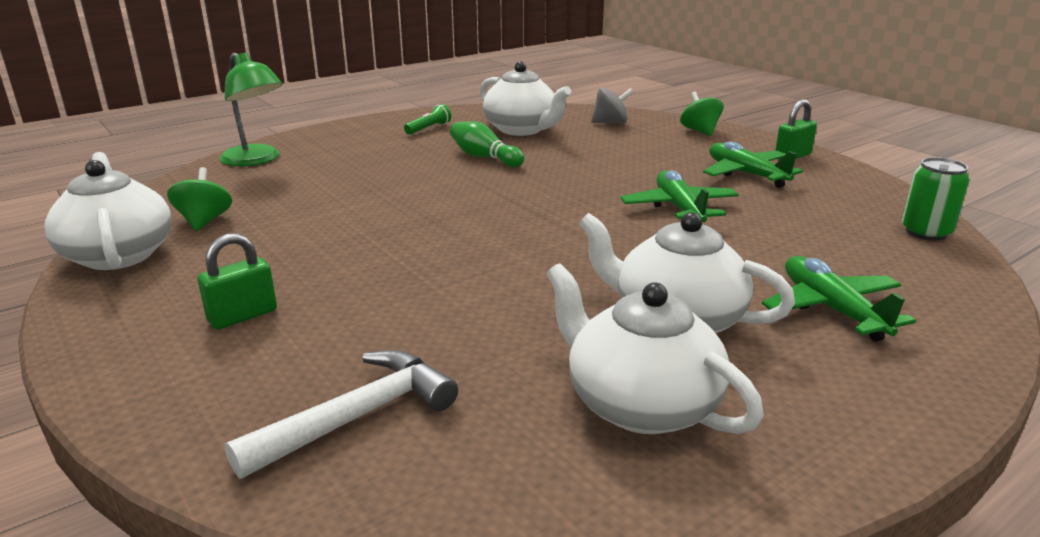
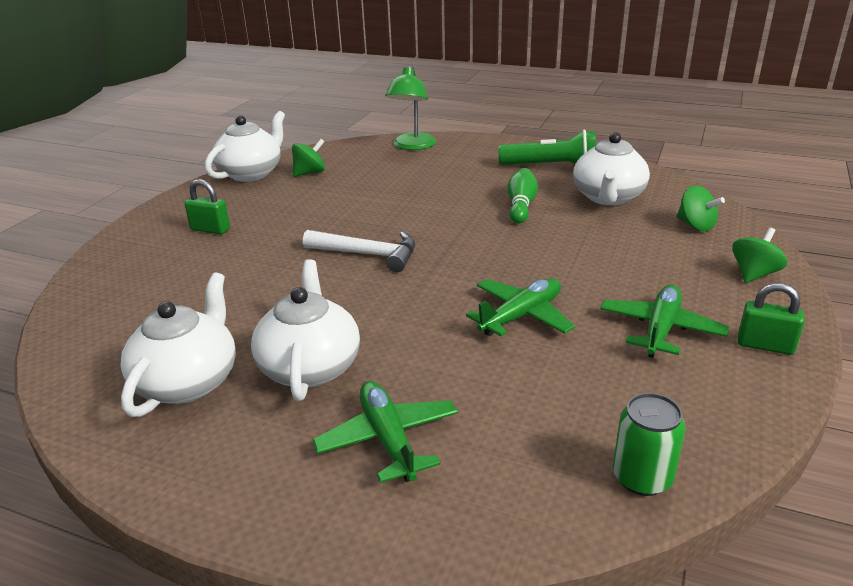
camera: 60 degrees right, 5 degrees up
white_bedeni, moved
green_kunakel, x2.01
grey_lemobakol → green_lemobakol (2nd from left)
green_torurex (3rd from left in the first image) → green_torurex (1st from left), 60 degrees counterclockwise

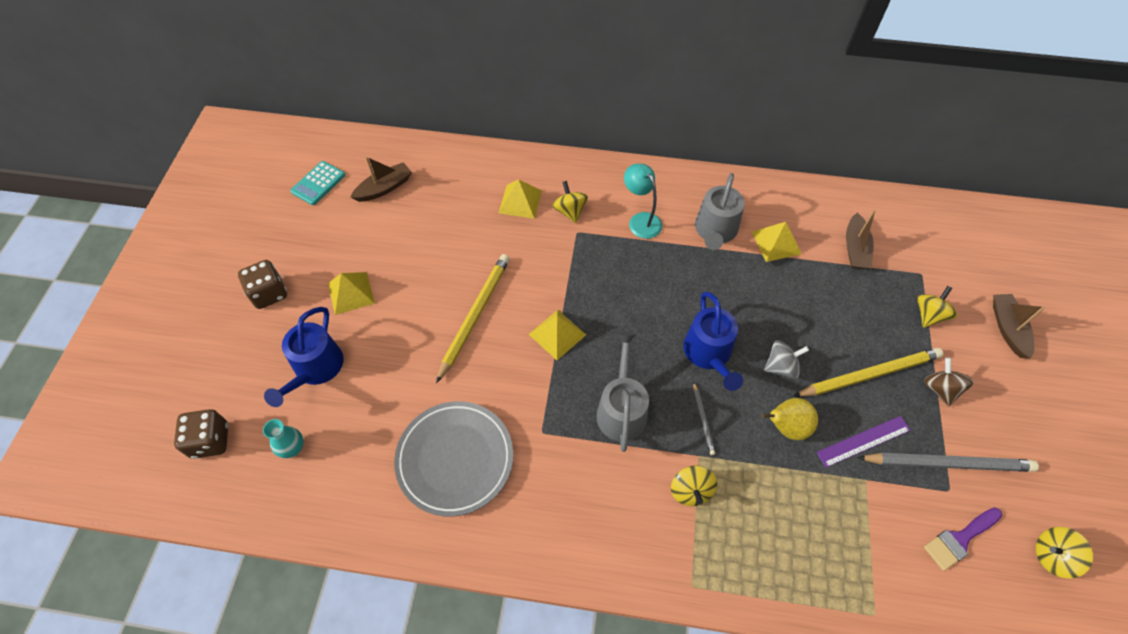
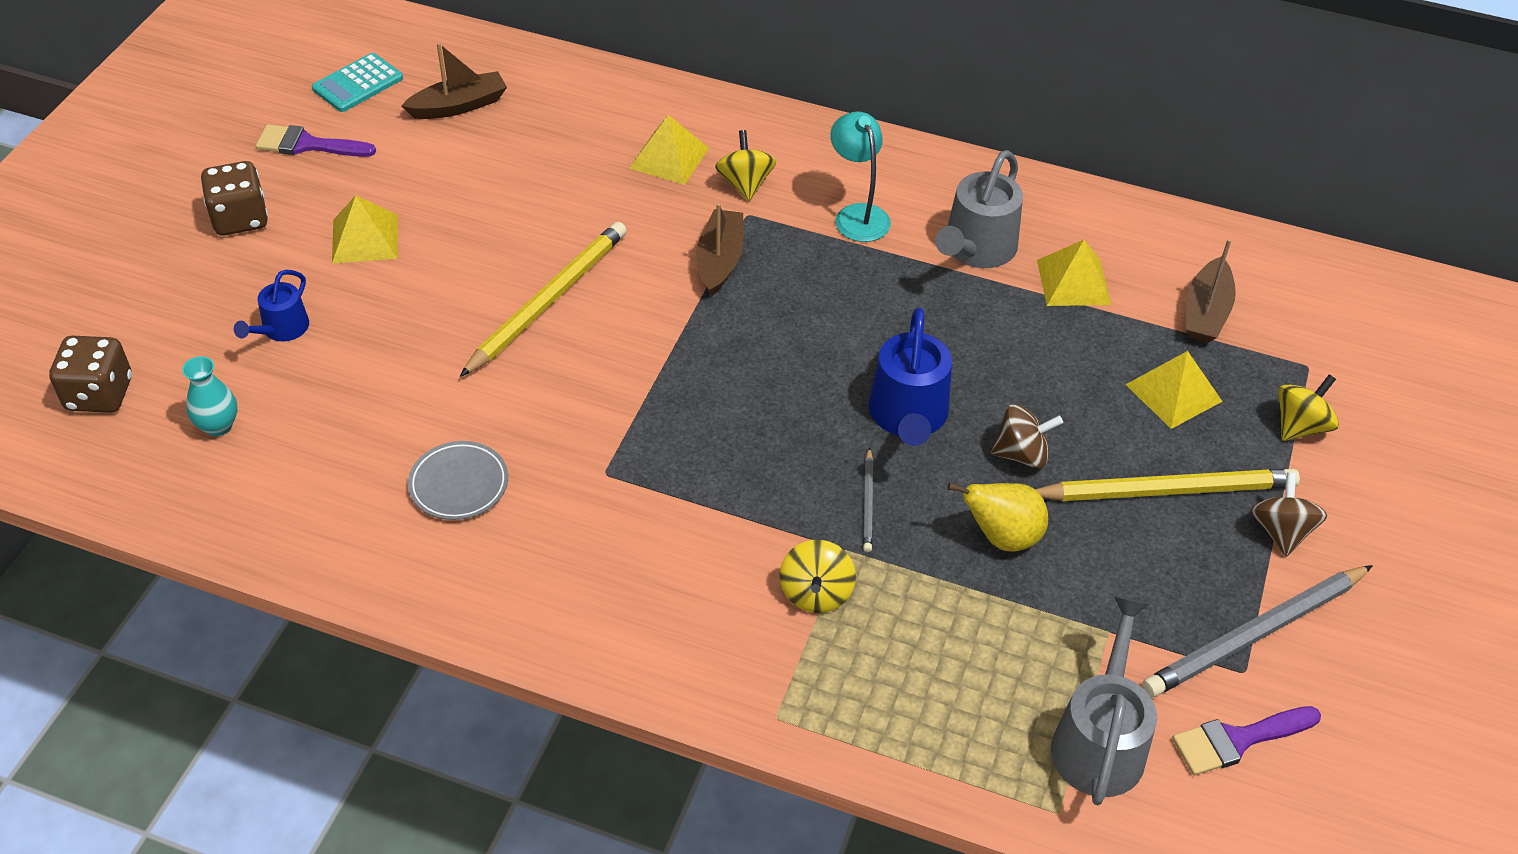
camera: 10 degrees right, 10 degrees down
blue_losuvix (1st from left), x0.58
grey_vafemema, x0.53
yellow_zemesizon (3rd from left in the first image) → yellow_zemesizon (4th from left), moved
grey_losuvix (1st from left in the first image) → grey_losuvix (2nd from left), moved
grey_lemobakol → brown_lemobakol (1st from left)
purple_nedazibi → -
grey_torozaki (2nd from left), 135 degrees clockwise
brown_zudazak (3rd from left in the first image) → brown_zudazak (2nd from left), moved
yellow_lemobakol (4th from left) → -
- → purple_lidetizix (1st from left)

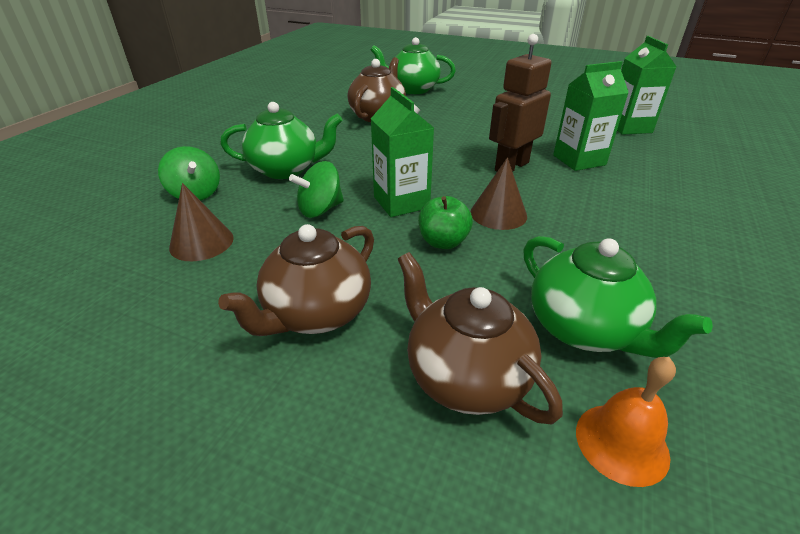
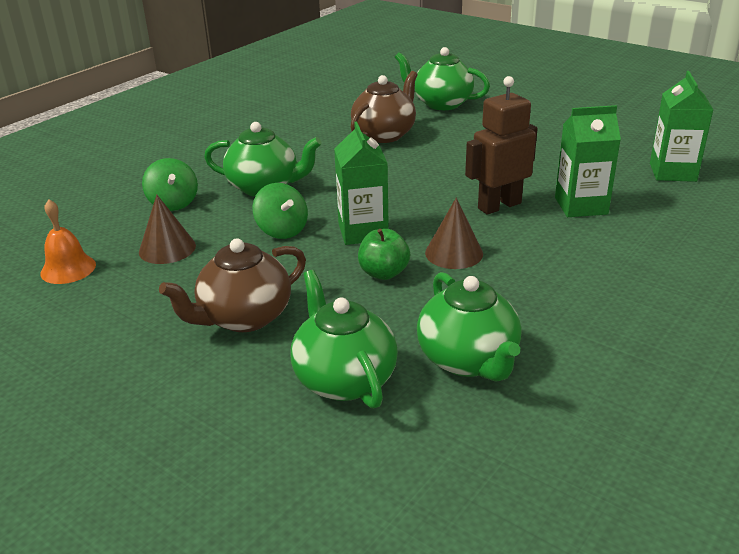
camera: 15 degrees right, 5 degrees down
green_lemobakol (2nd from left), 105 degrees counterclockwise
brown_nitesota (3rd from left) → green_nitesota (2nd from left)
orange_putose, moved

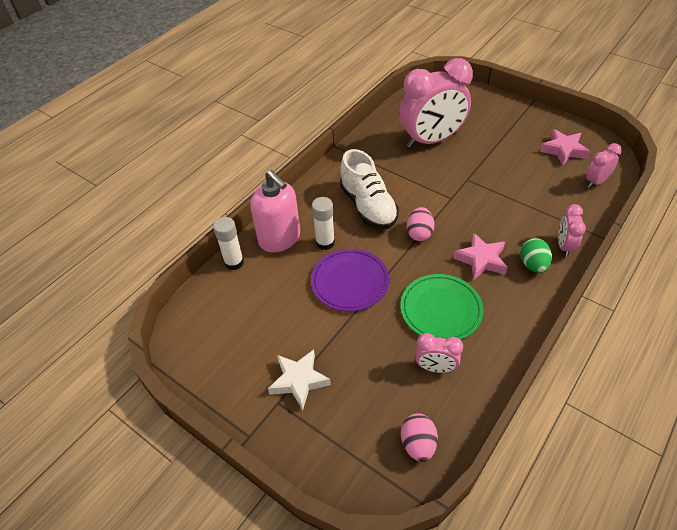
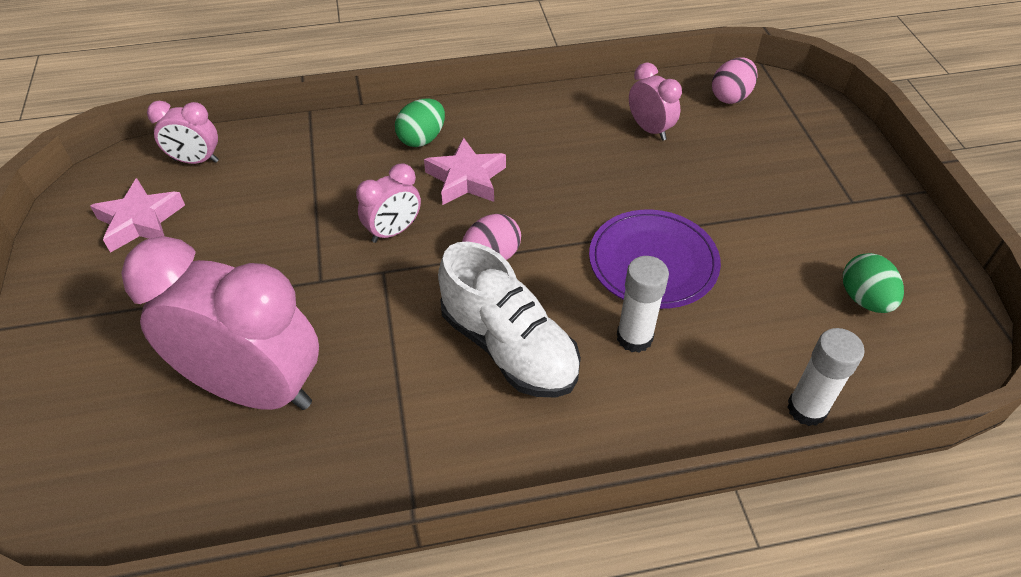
camera: 140 degrees left, 0 degrees up
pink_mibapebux → -
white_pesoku → -
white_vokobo, 120 degrees clockwise
green_vafemema → -
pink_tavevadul (3rd from left), moved
- → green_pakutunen (2nd from left)

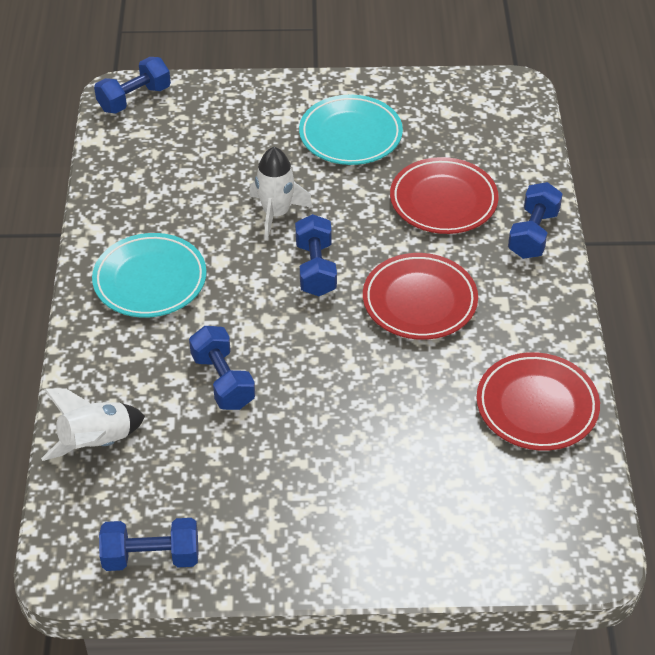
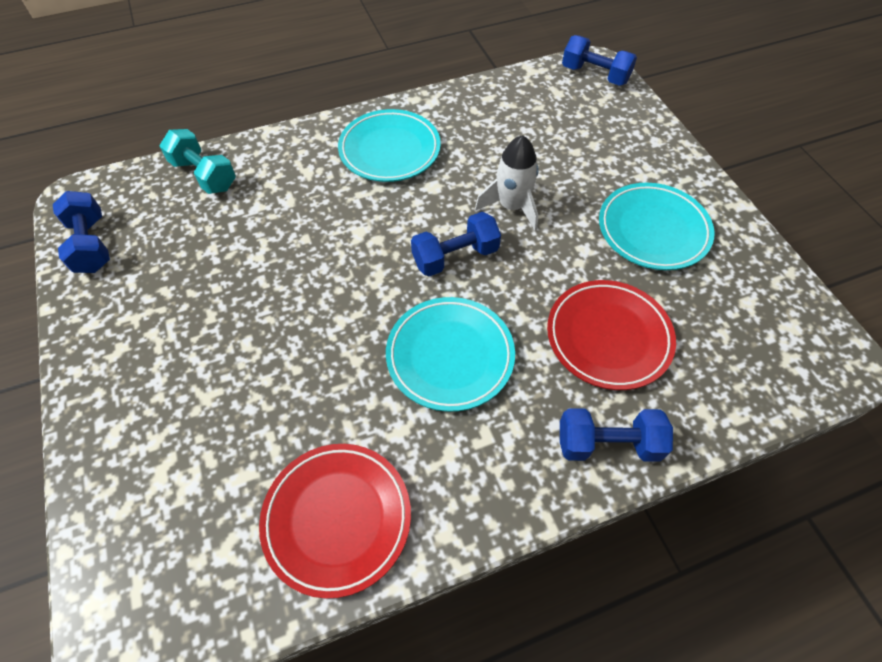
camera: 70 degrees right, 10 degrees up
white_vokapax (1st from left) → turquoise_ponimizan
blue_ponimizan (3rd from left) → -
red_vafemema (1st from left) → turquoise_vafemema (2nd from left)

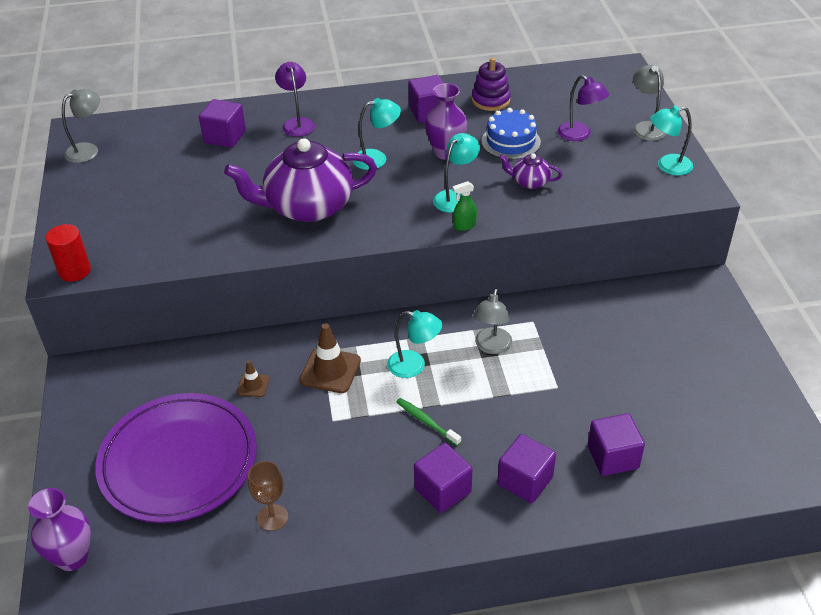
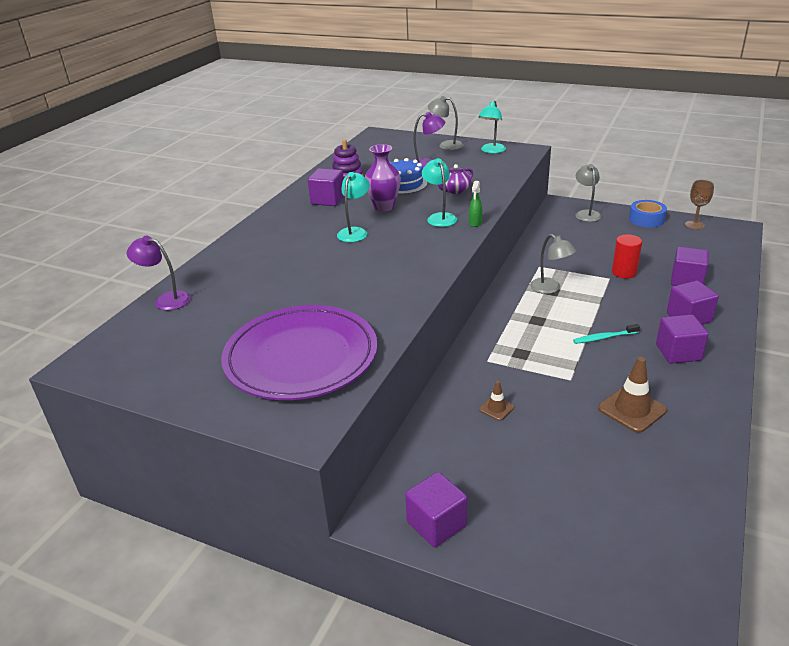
camera: 55 degrees left, 10 degrees down
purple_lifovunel (1st from left) → -
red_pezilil, moved
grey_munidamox (1st from left in the first image) → grey_munidamox (3rd from left), moved
purple_vafemema, moved
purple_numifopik (1st from left in the first image) → purple_numifopik (2nd from left), moved
purple_nitesota (1st from left) → -
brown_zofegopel, moved
purple_munidamox (1st from left), moved
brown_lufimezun (2nd from left), moved
turquoise_munidamox (2nd from left) → -
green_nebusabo → turquoise_nebusabo
- → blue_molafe

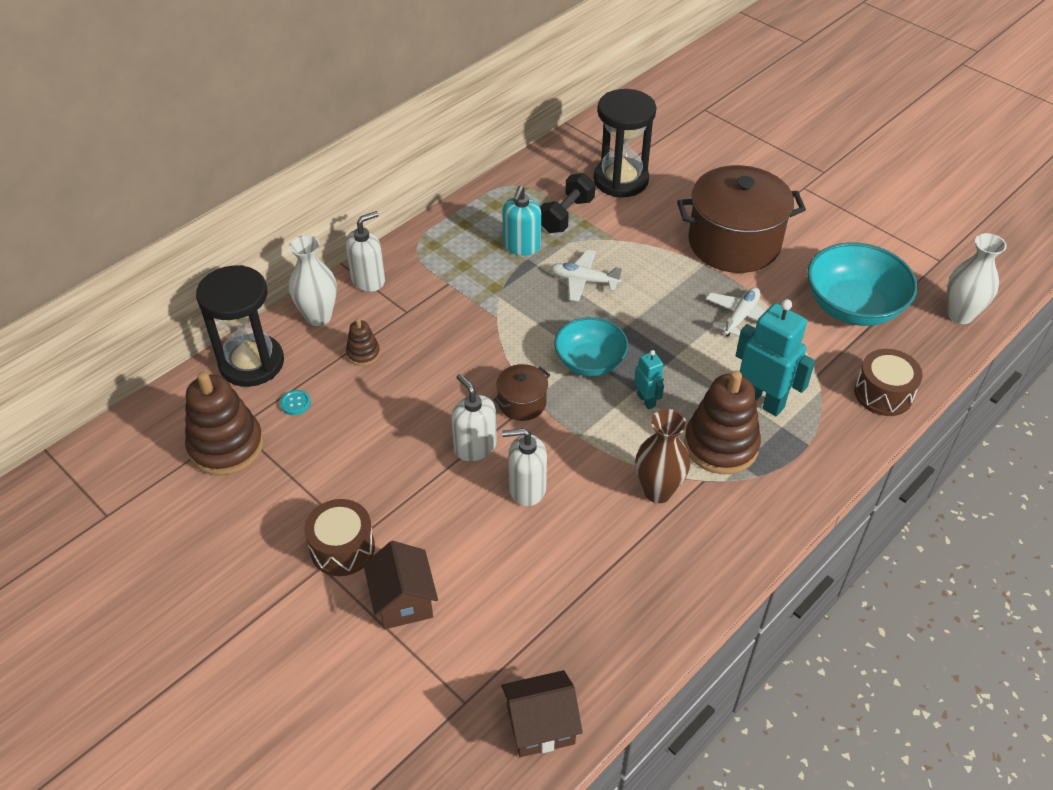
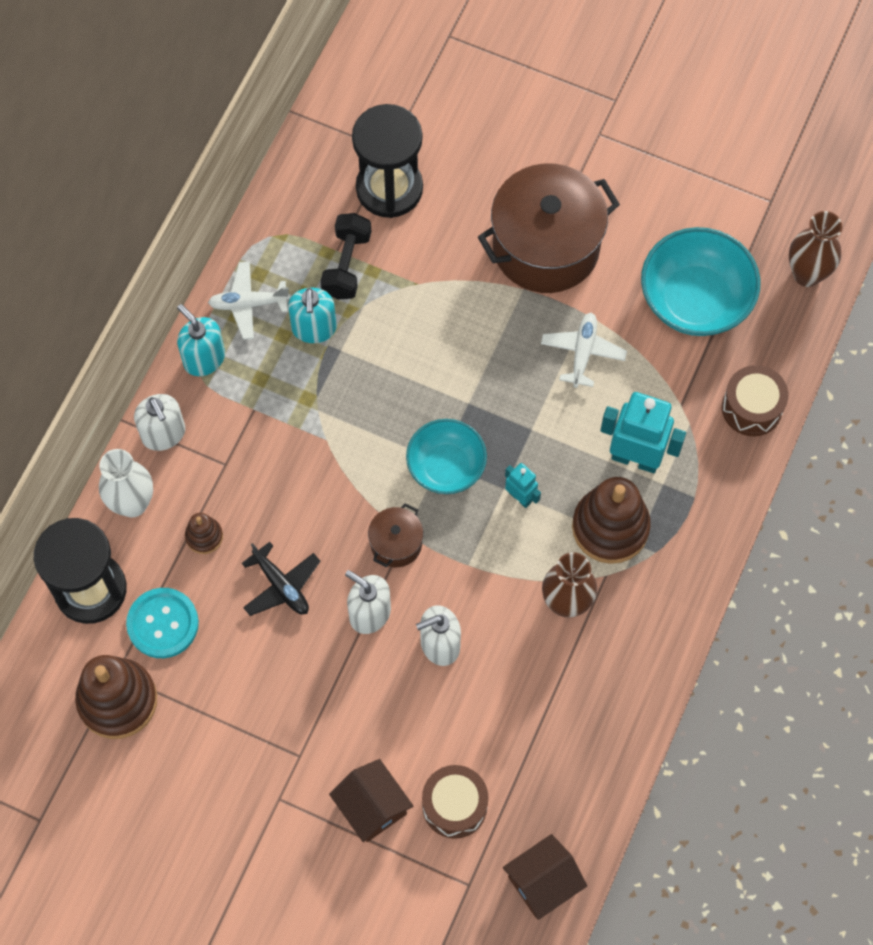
camera: 20 degrees left, 20 degrees up
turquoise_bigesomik, x2.15
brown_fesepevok (1st from left), moved
white_mibapebux (1st from left), 120 degrees clockwise
white_torurex (1st from left), moved
white_lifovunel (2nd from left) → brown_lifovunel (2nd from left)
- → turquoise_mibapebux (1st from left)
- → black_torurex

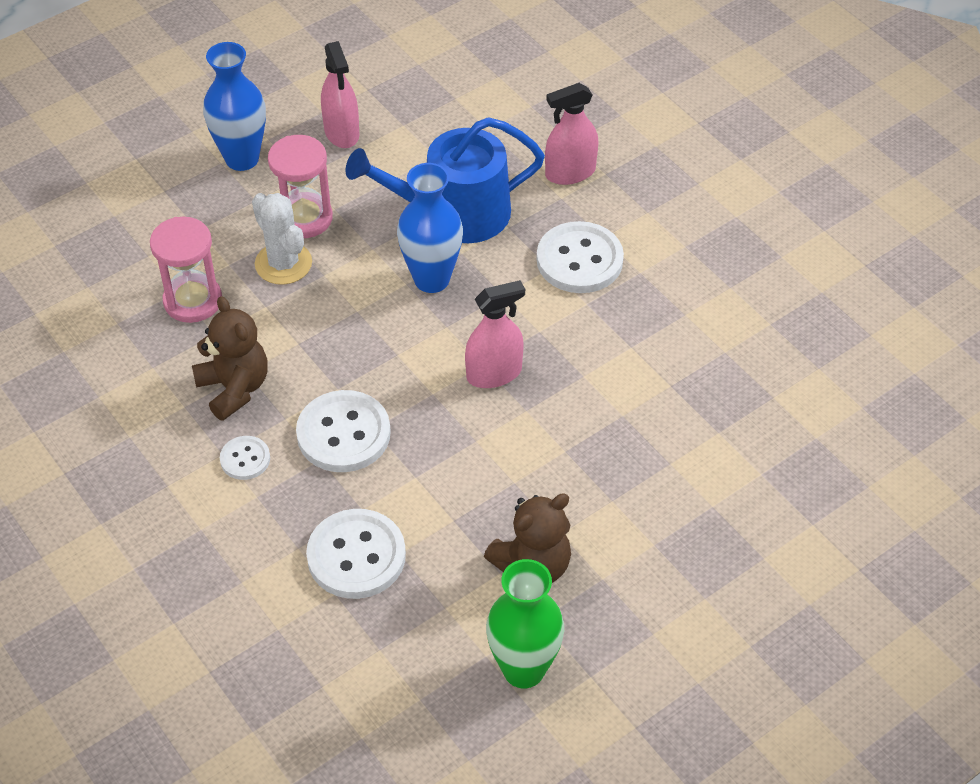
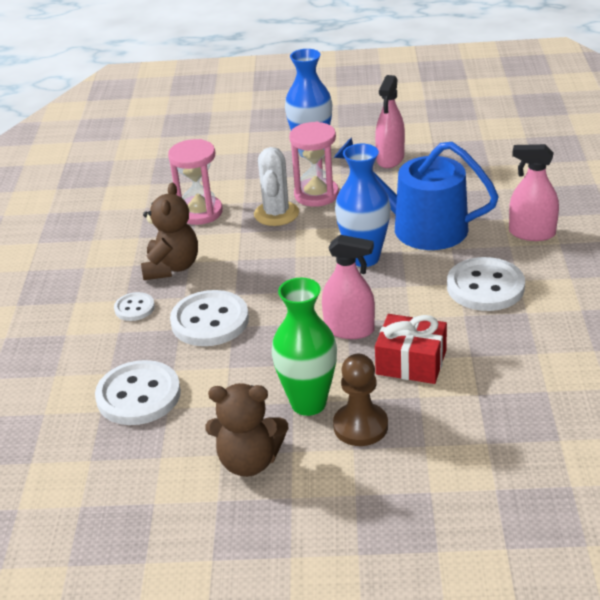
camera: 40 degrees right, 15 degrees down
green_lifovunel, moved
- → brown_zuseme
- → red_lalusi

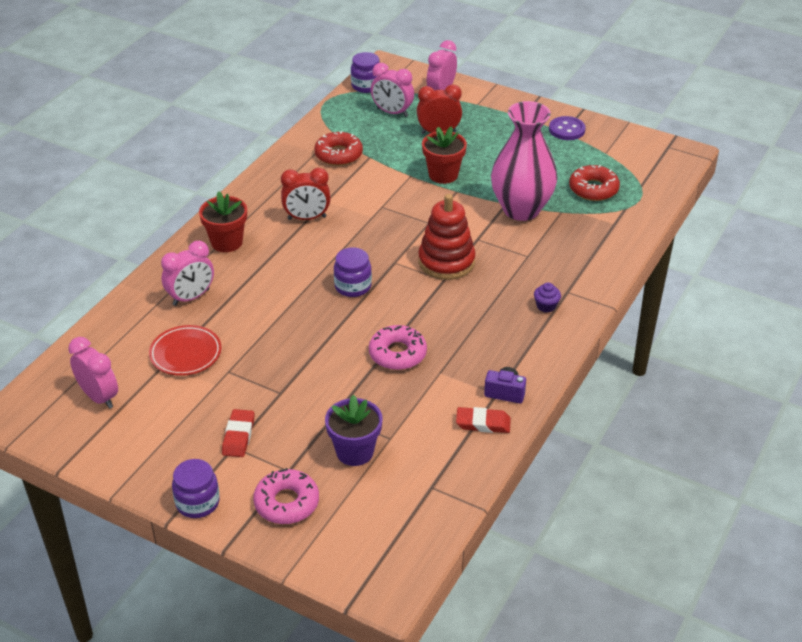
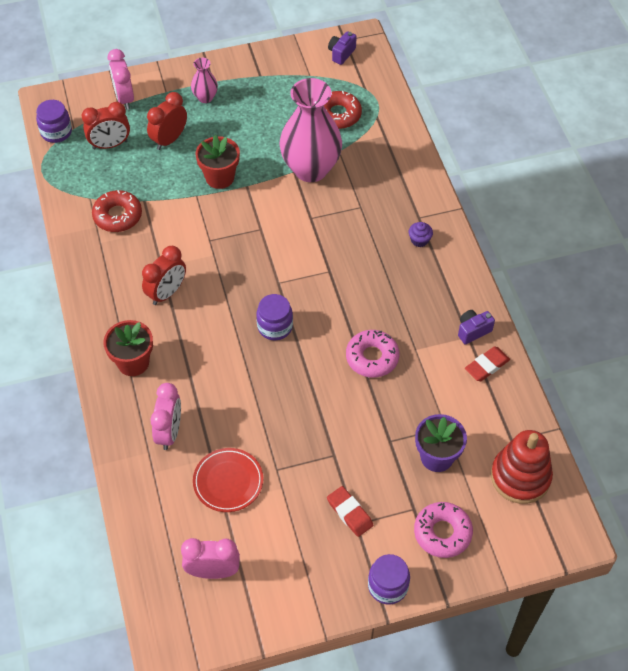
camera: 45 degrees left, 15 degrees up
pink_tavevadul (3rd from left) → red_tavevadul (1st from left)
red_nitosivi, moved
purple_bigesomik → -
- → pink_lifovunel (1st from left)
- → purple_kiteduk (1st from left)

